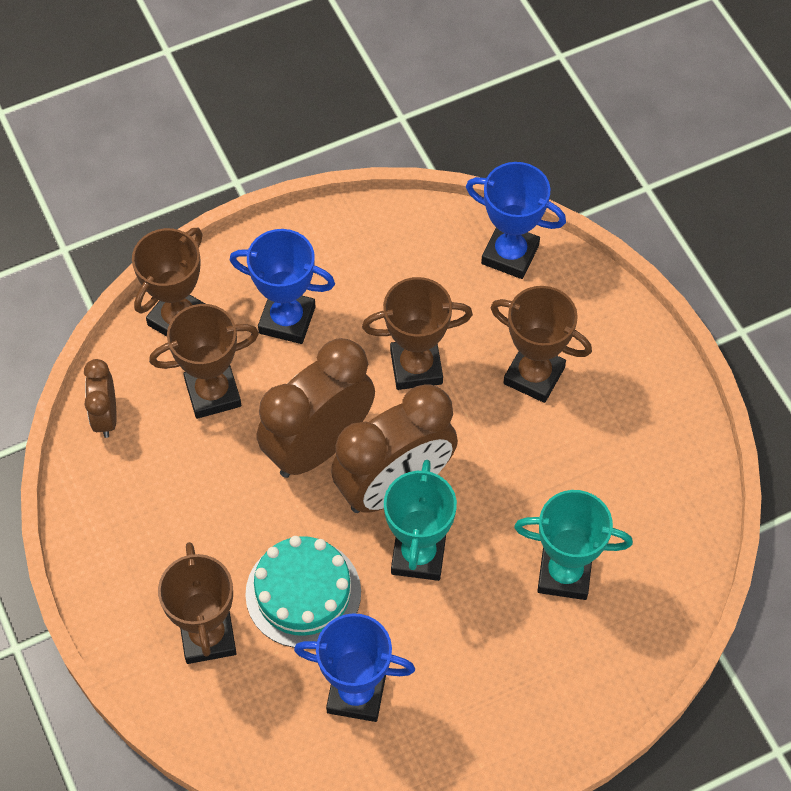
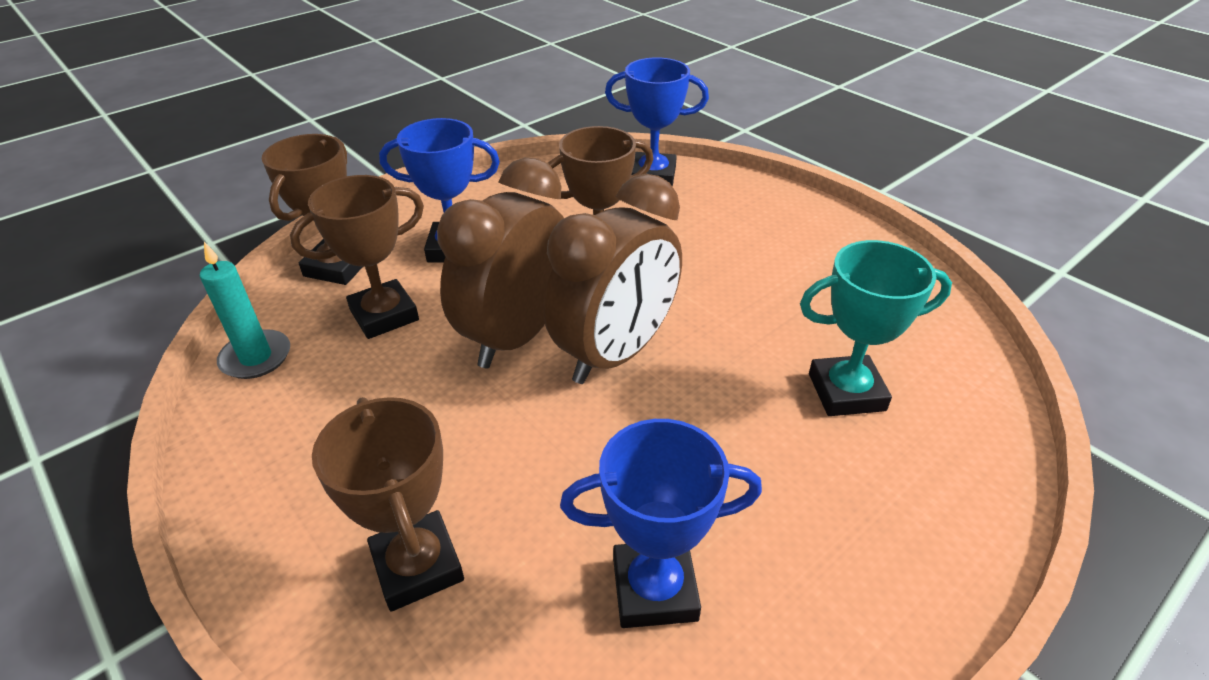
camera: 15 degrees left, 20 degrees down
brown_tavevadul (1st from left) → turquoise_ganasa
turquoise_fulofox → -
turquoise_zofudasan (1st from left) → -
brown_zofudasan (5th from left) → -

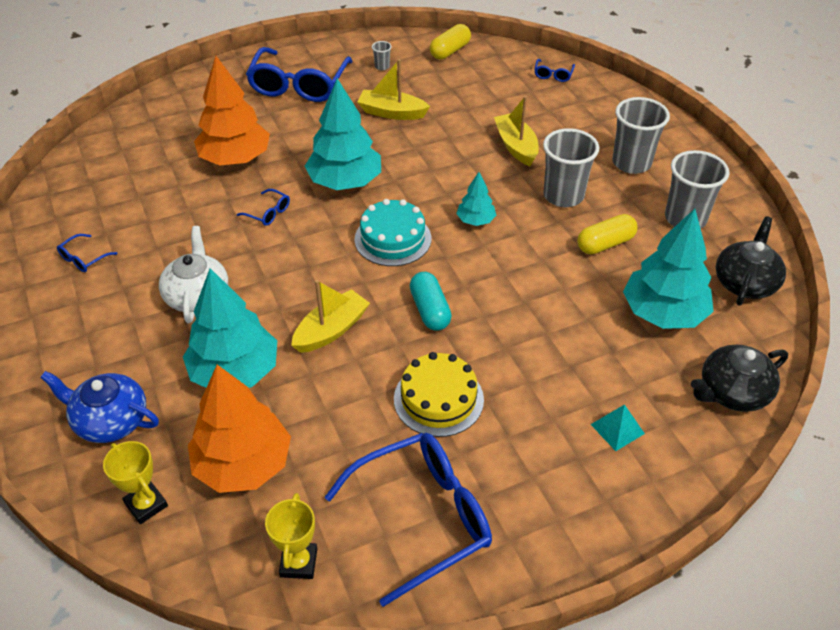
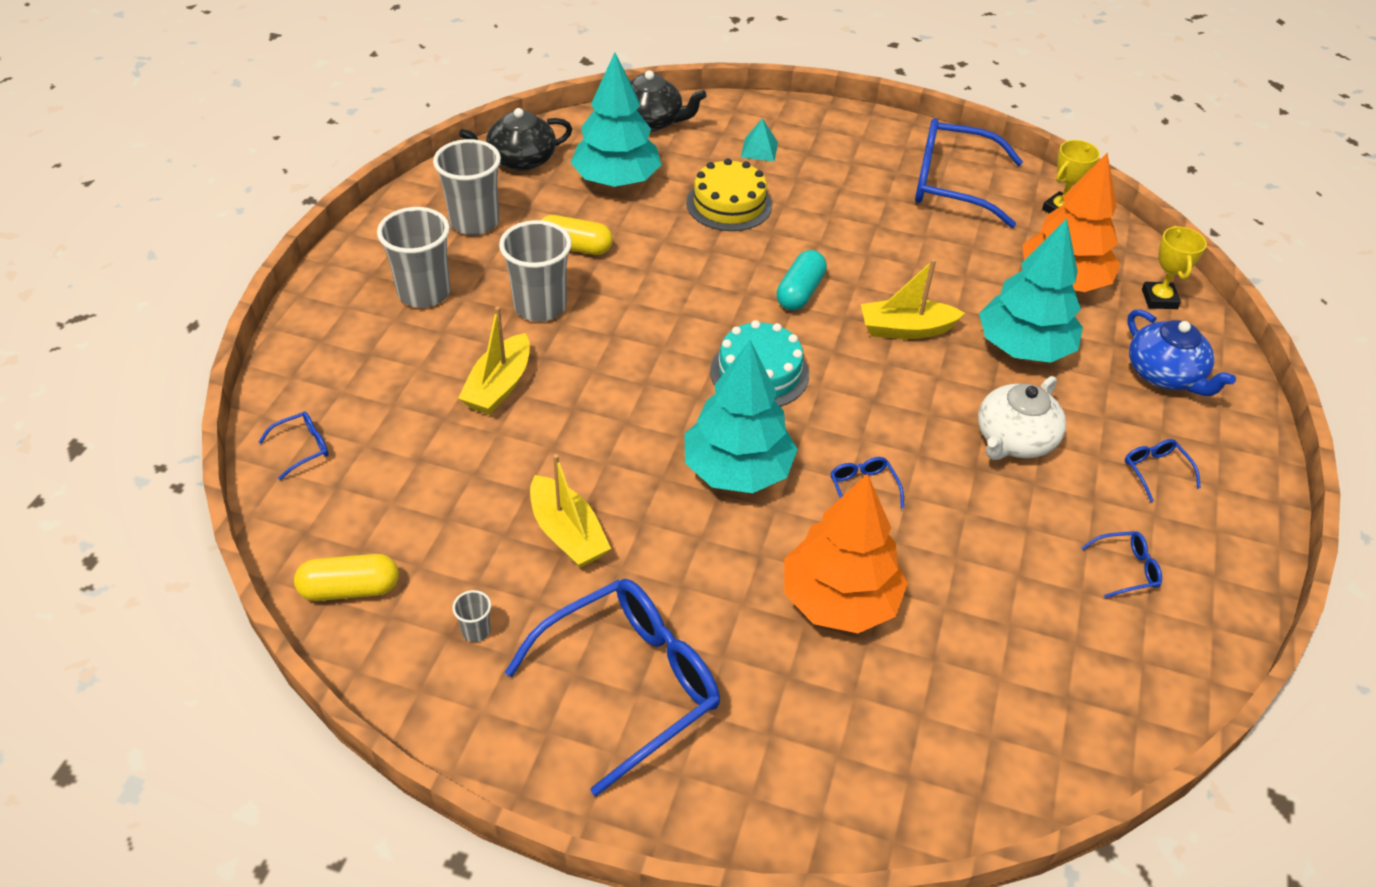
camera: 140 degrees left, 0 degrees up
yellow_fulofox, moved
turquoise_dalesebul (3rd from left) → -
- → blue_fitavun (6th from left)

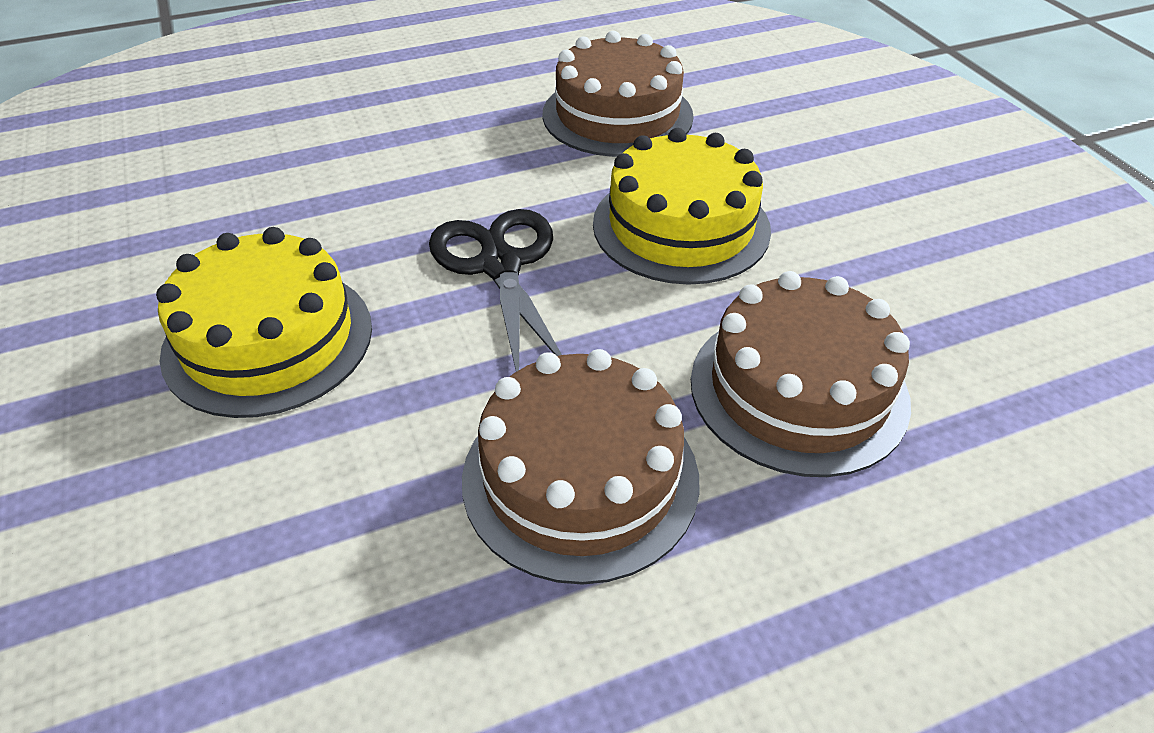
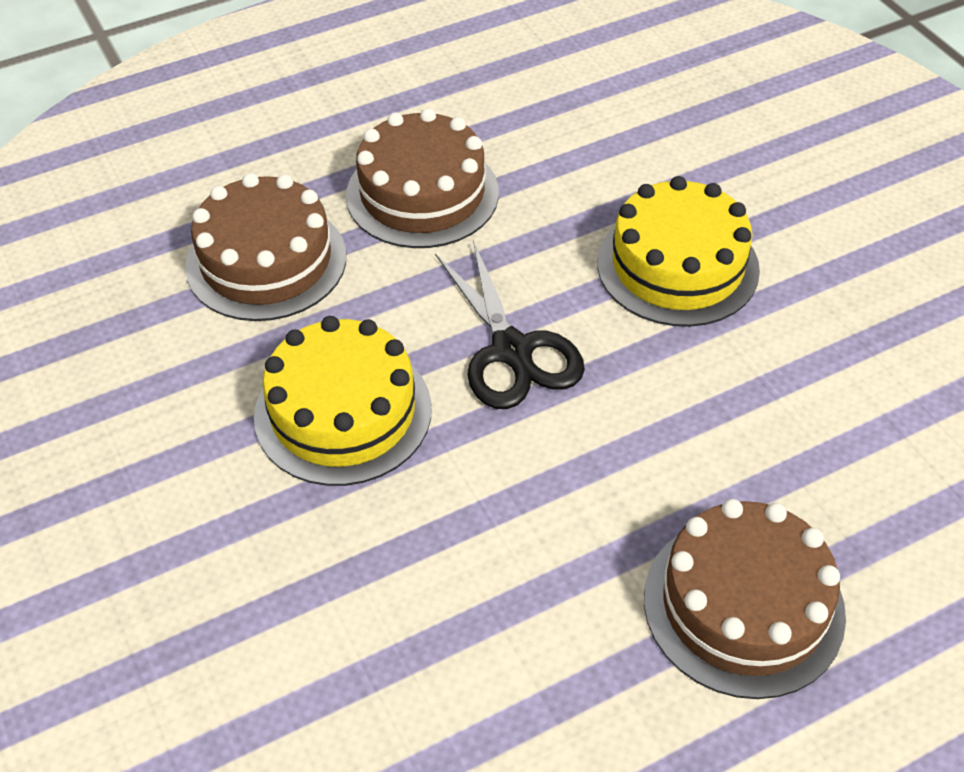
camera: 175 degrees right, 5 degrees up
brown_fulofox (2nd from left in the first image) → brown_fulofox (3rd from left), moved

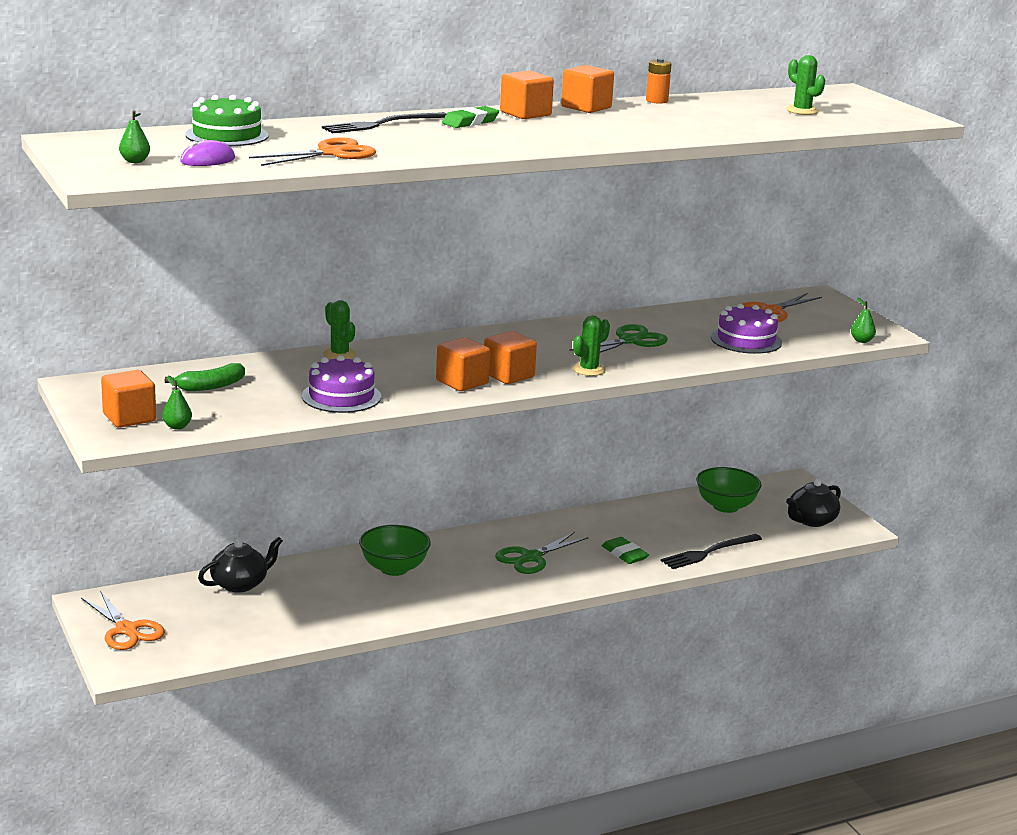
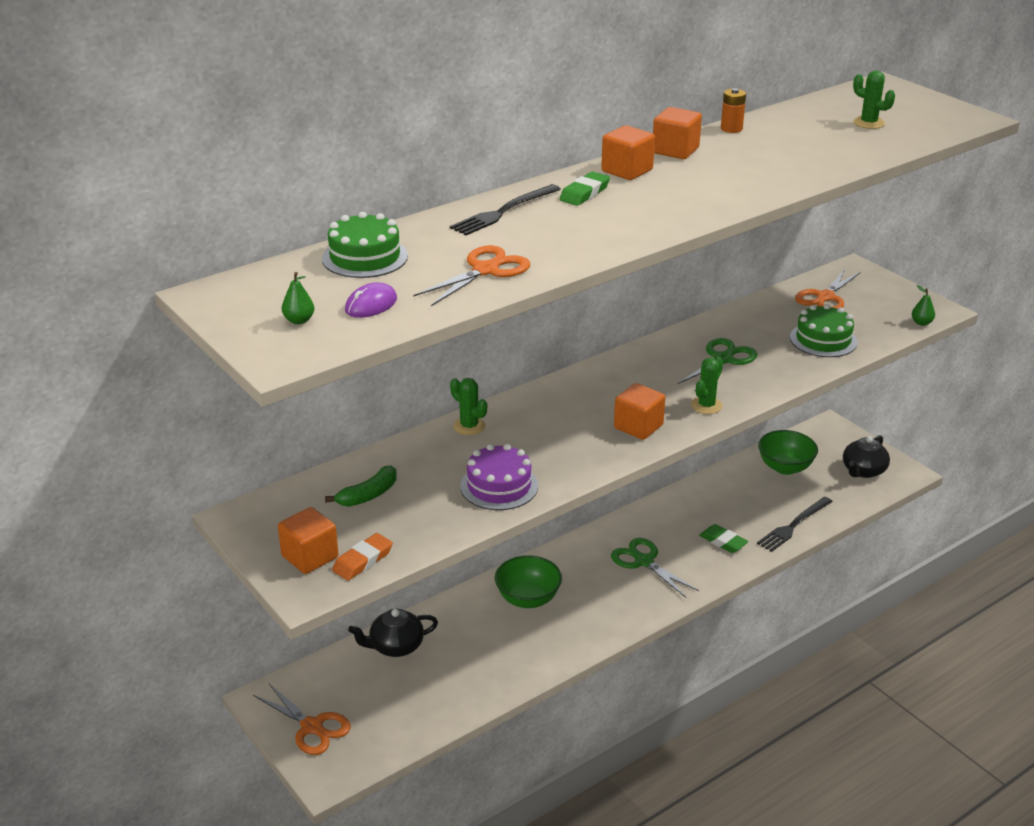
camera: 10 degrees left, 10 degrees up
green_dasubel (2nd from left) → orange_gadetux
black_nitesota (1st from left), 150 degrees counterclockwise
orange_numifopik (2nd from left) → -
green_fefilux (1st from left), 105 degrees clockwise
purple_fulofox (2nd from left) → green_fulofox (2nd from left)

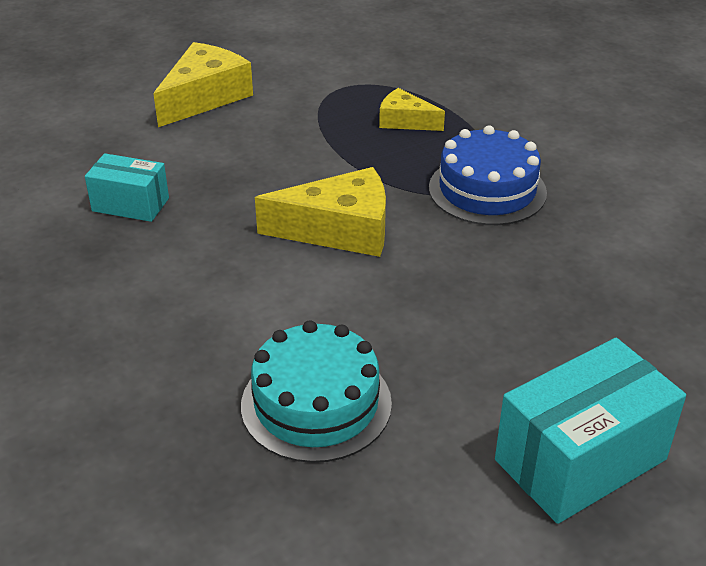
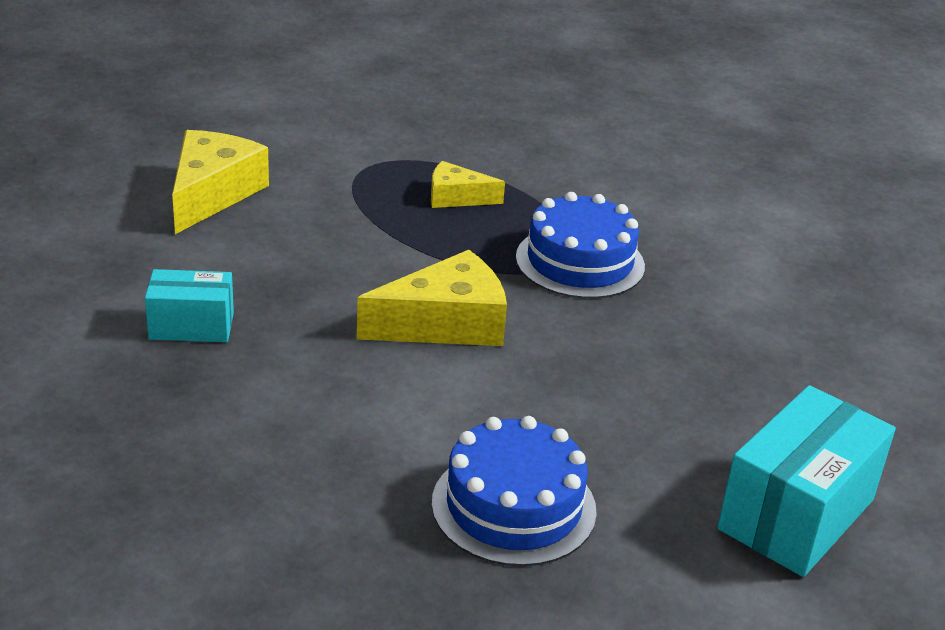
camera: 20 degrees left, 5 degrees down
turquoise_fulofox → blue_fulofox (1st from left)

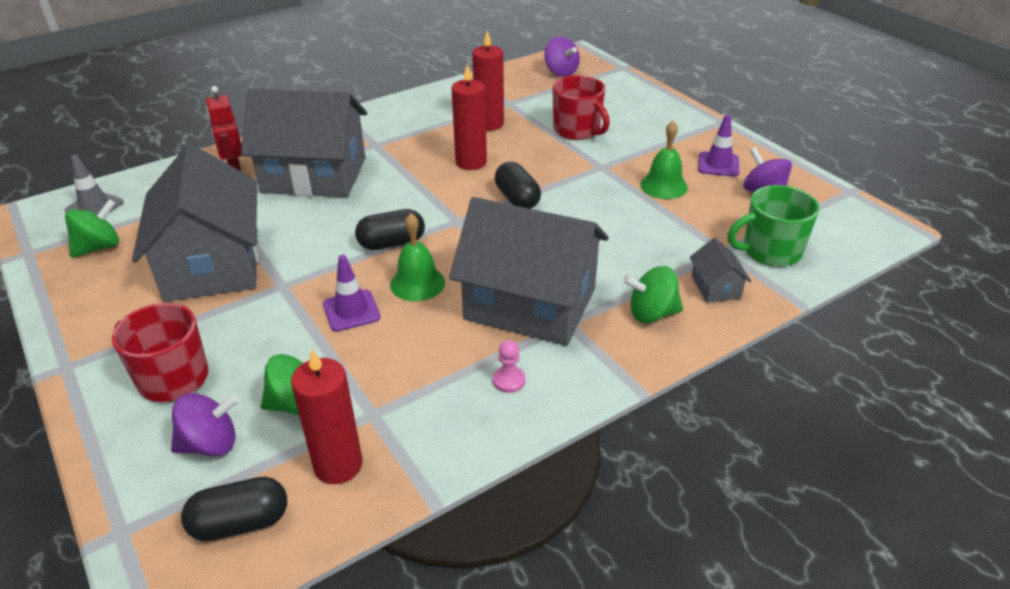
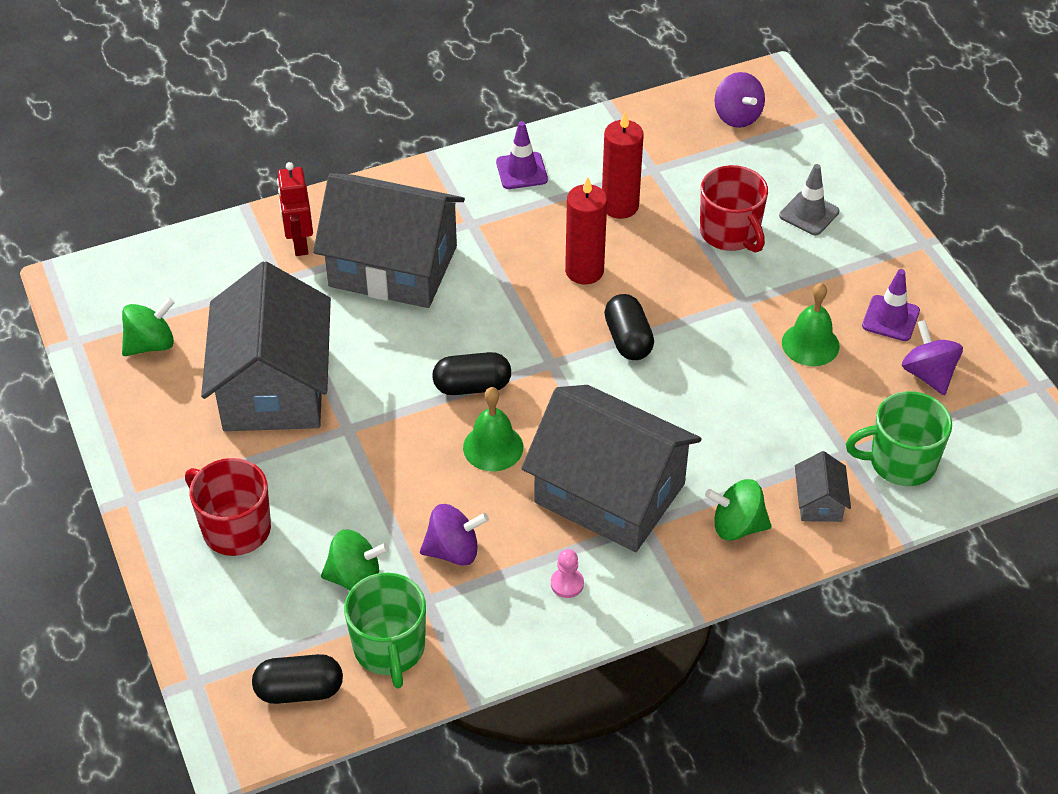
camera: 10 degrees right, 10 degrees up
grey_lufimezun, moved
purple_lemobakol (1st from left), moved
red_ganasa (1st from left) → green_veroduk (1st from left)
purple_lufimezun (1st from left), moved

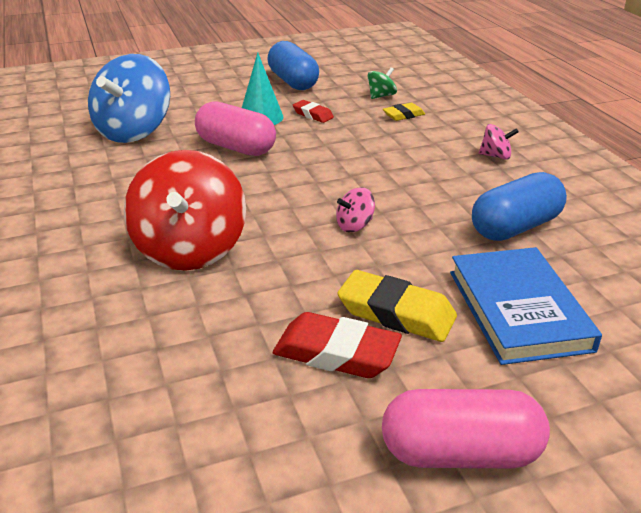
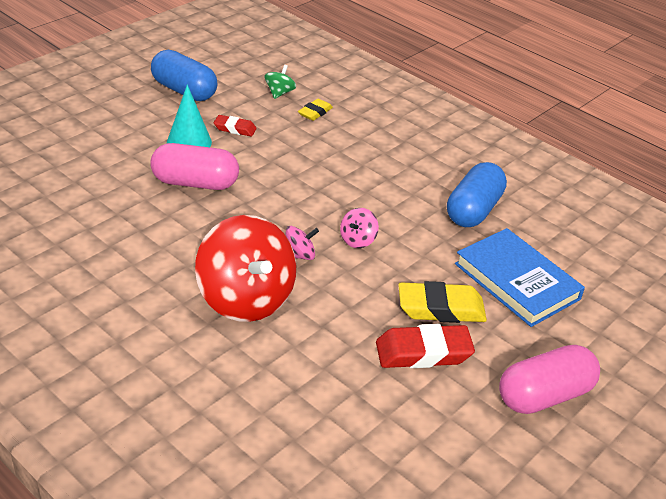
camera: 30 degrees left, 5 degrees up
blue_lemobakol → -
pink_lemobakol (2nd from left in the first image) → pink_lemobakol (1st from left), moved

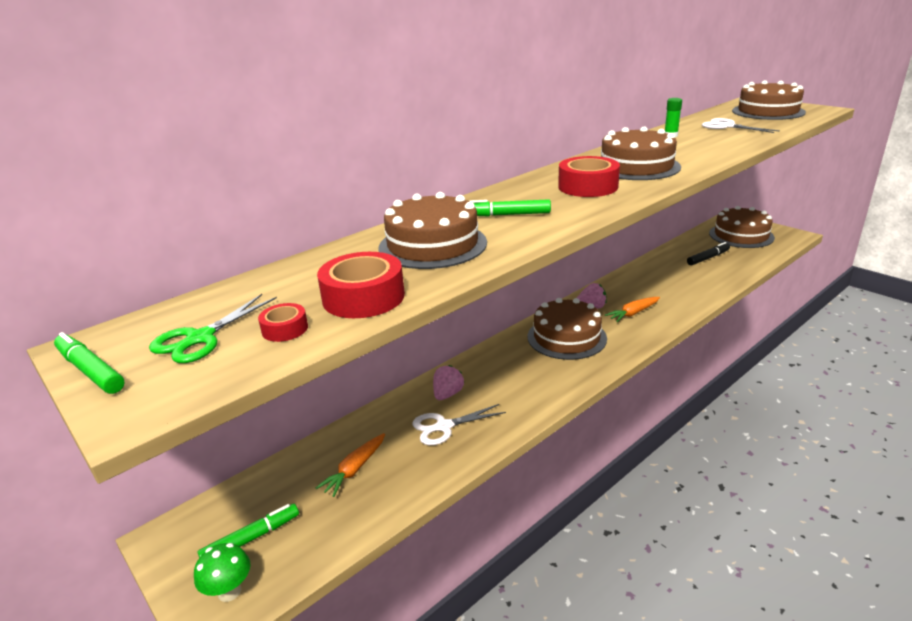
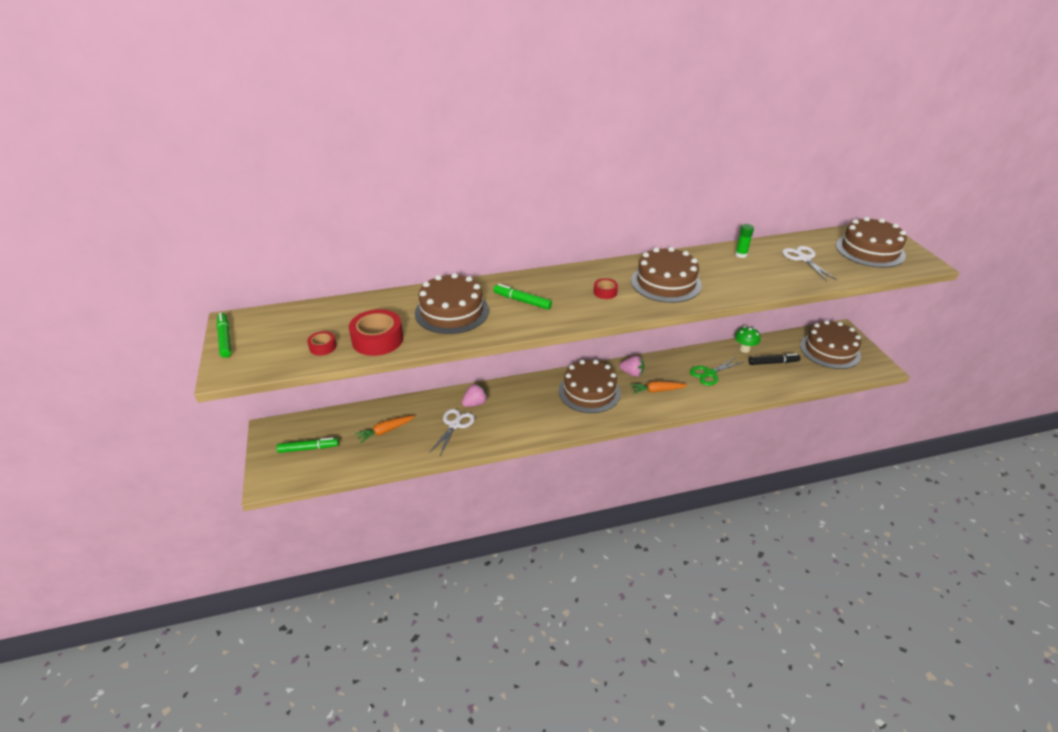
camera: 25 degrees right, 10 degrees up
green_fefilux, moved
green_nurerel, moved
white_fefilux (1st from left), 105 degrees clockwise
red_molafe (3rd from left), x0.51

